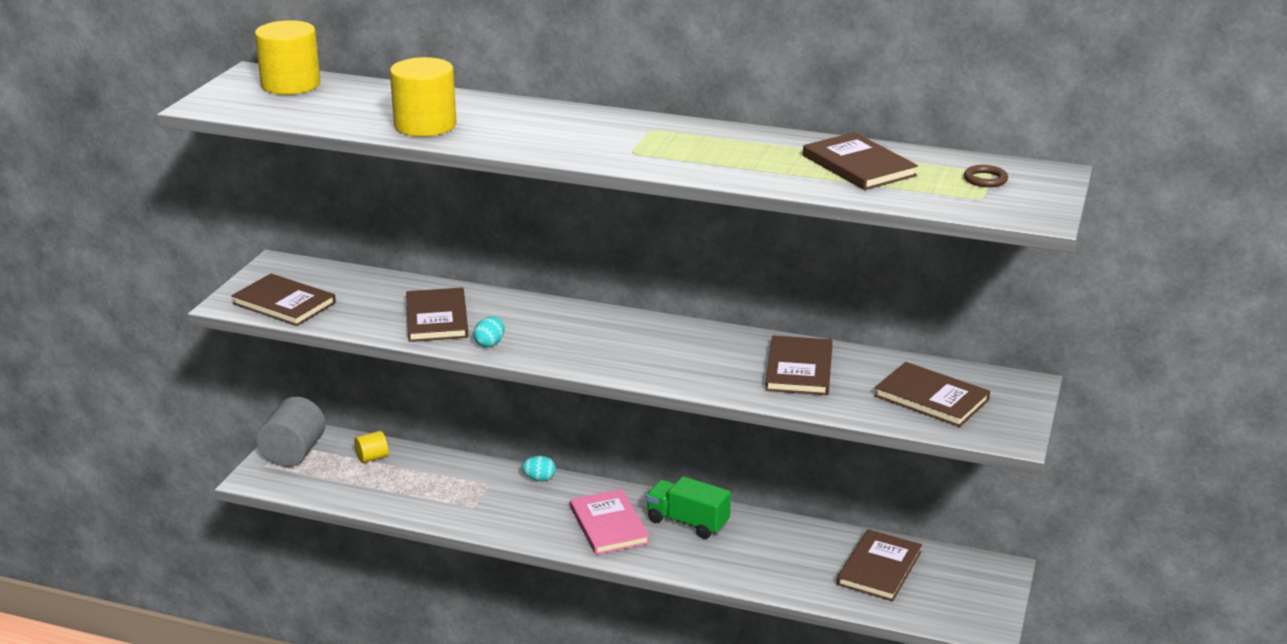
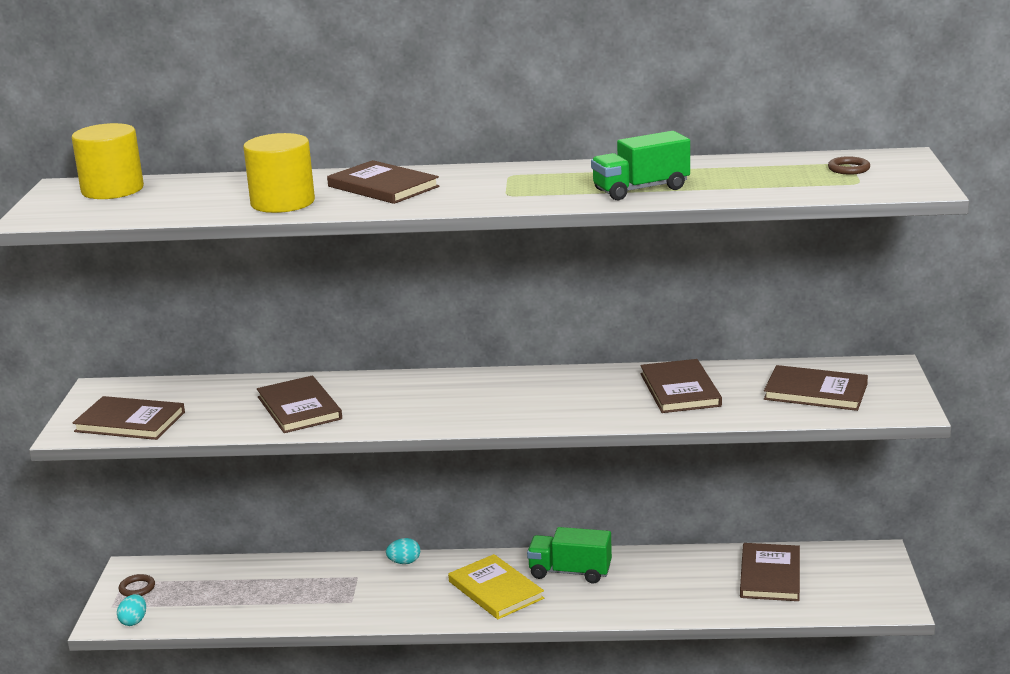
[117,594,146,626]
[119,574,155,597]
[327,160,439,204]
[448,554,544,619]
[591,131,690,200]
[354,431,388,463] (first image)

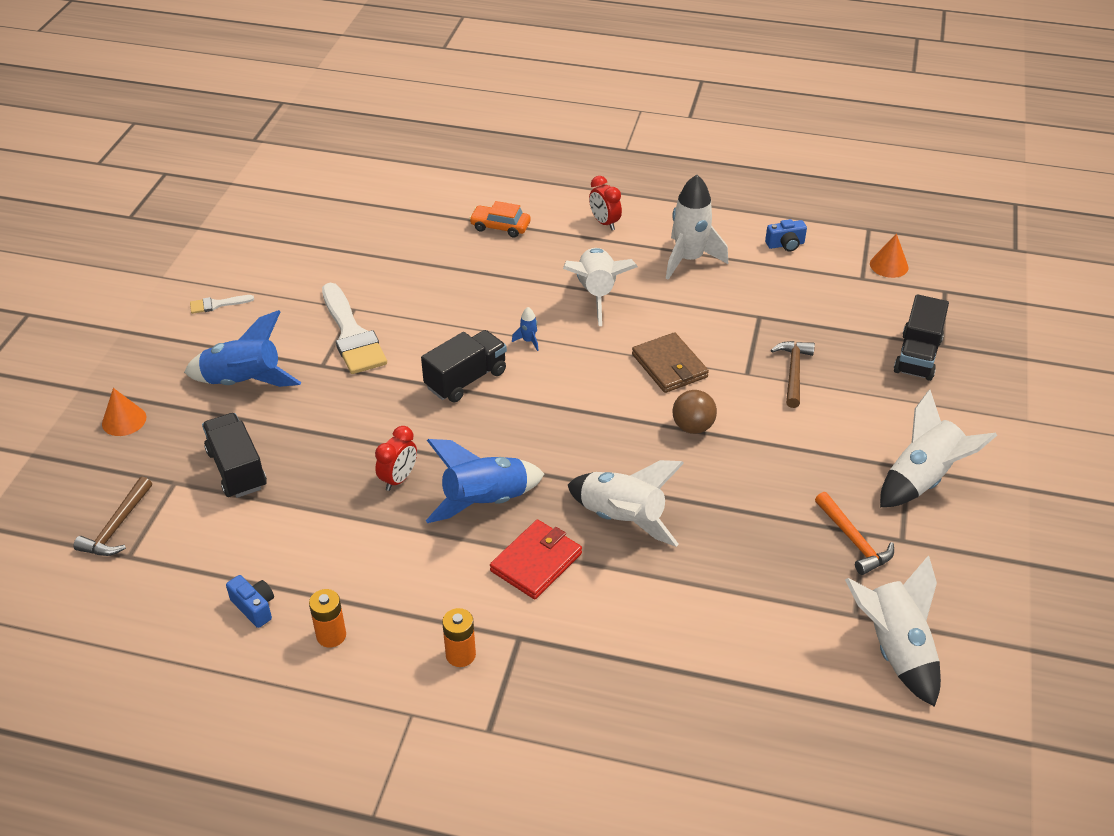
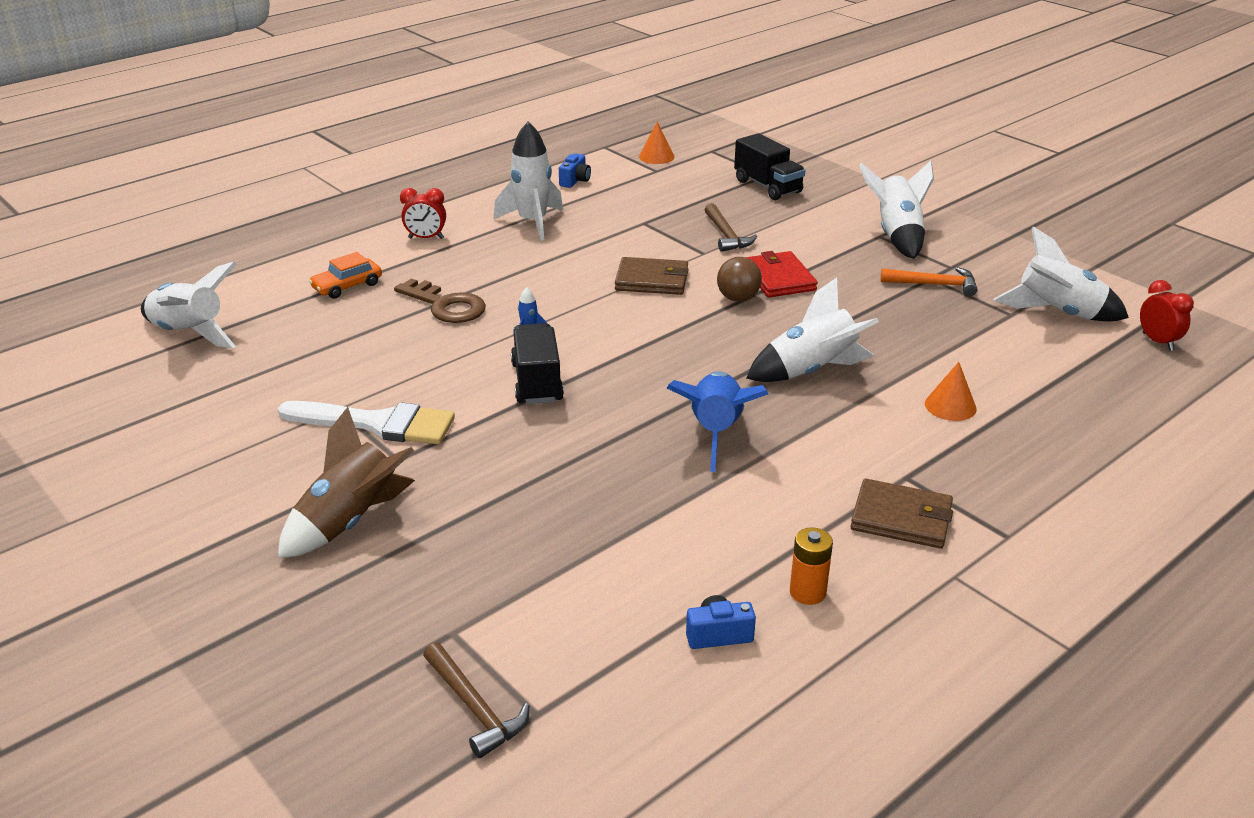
[141,262,237,348]
[278,407,415,558]
[394,278,486,323]
[705,203,757,252]
[746,251,818,297]
[851,479,953,548]
[925,362,977,421]
[1140,280,1194,351]
[190,295,254,314] (first image)
[202,413,267,498] (first image)

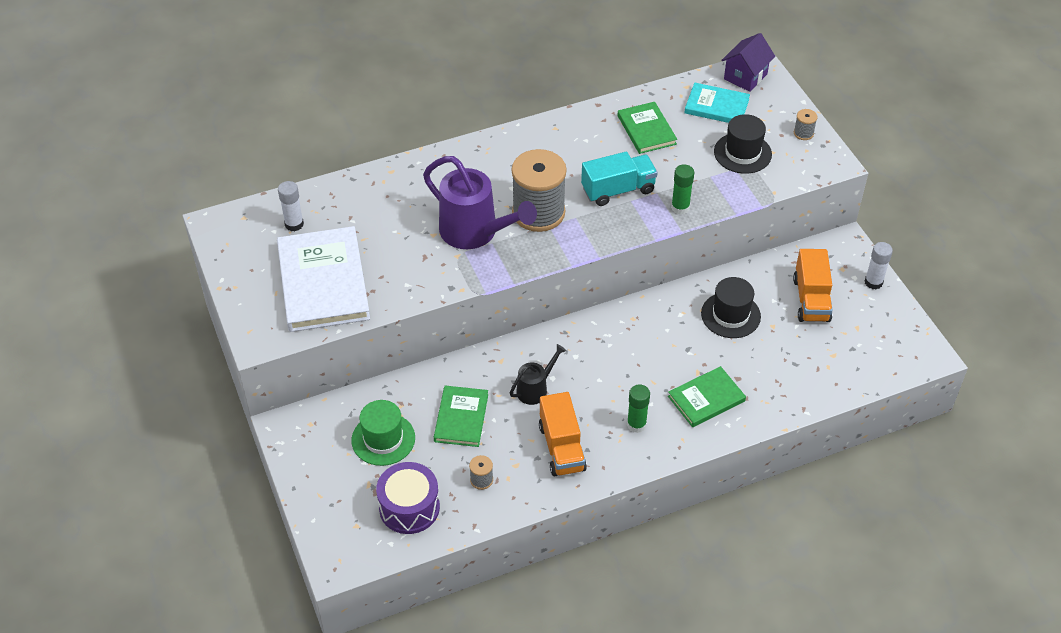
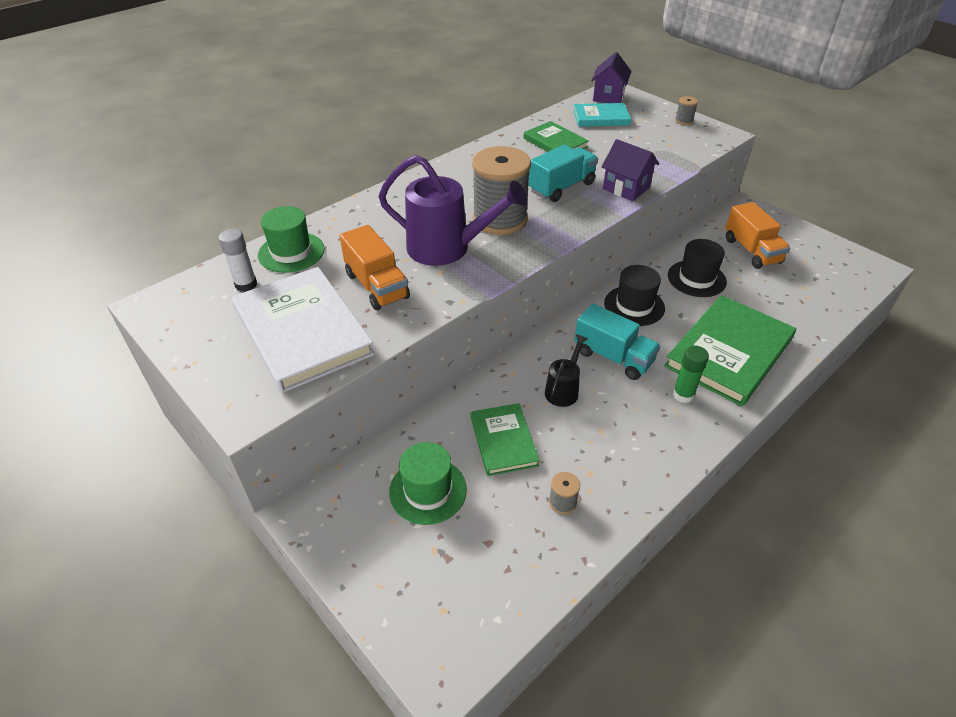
[258,206,324,273]
[339,225,410,310]
[574,304,660,380]
[602,139,659,201]
[604,265,665,326]
[664,295,796,407]
[376,462,440,534] (first image)
[865,242,893,289] (first image)

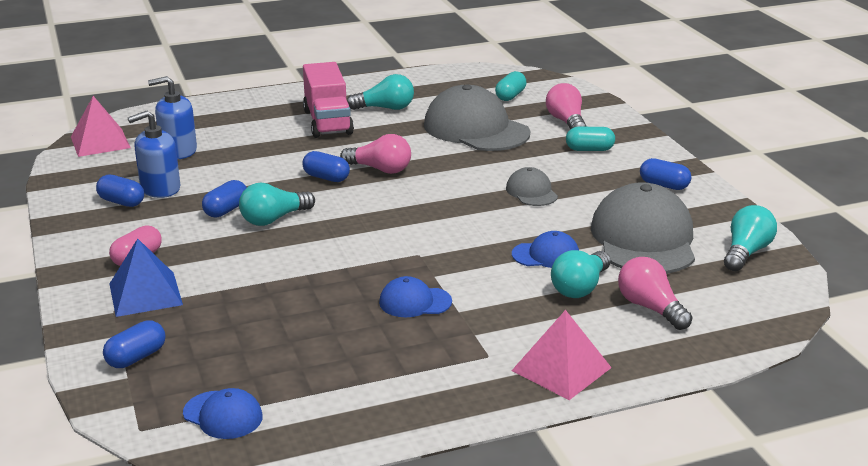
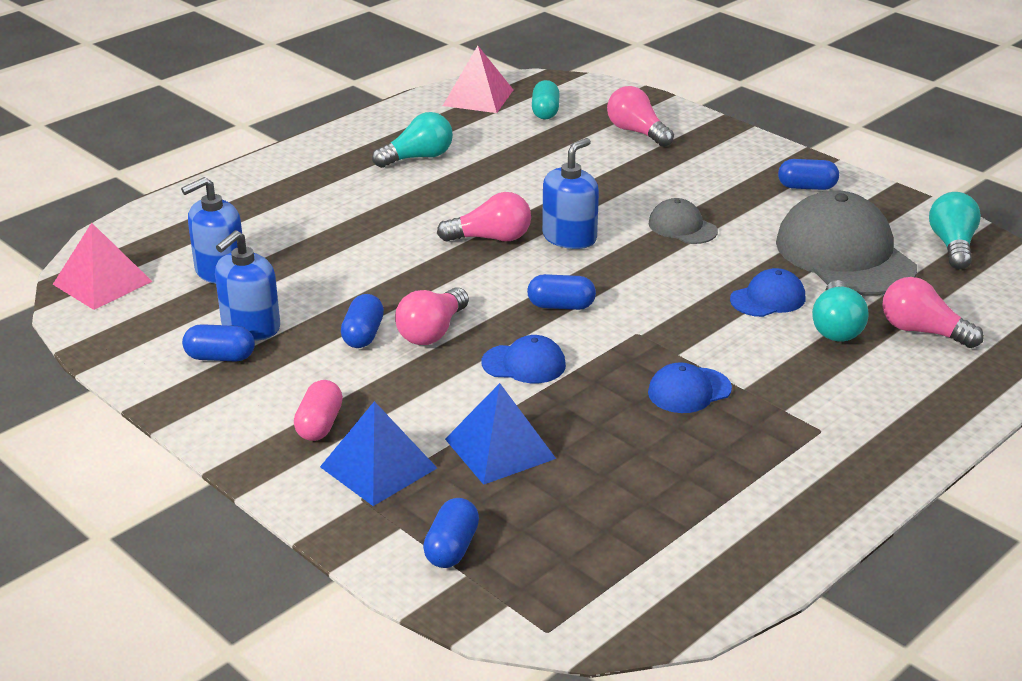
[395,287,469,345]
[443,46,513,113]
[445,383,556,485]
[482,335,566,383]
[527,274,596,310]
[542,138,599,249]
[303,62,354,138] (first image)
[424,84,530,151] (first image)
[566,127,615,151] (first image)

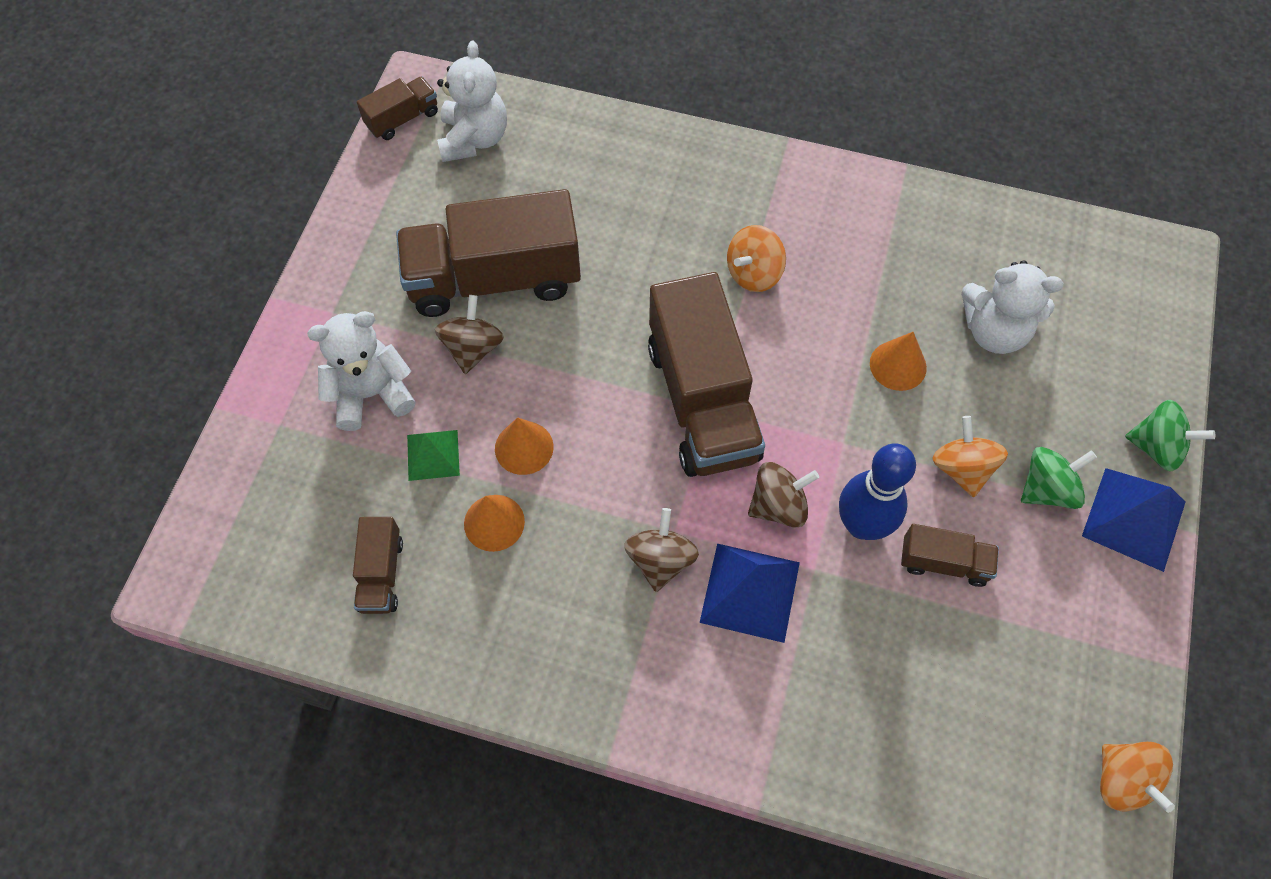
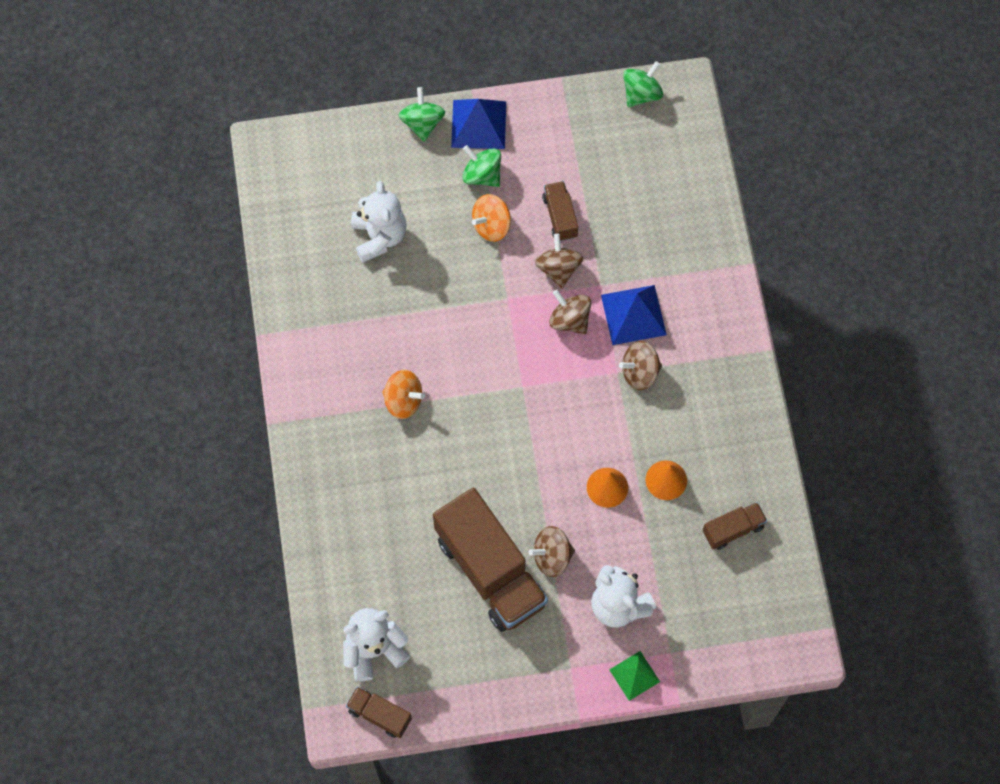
[535,234,583,289]
[609,651,660,701]
[623,61,663,107]
[648,272,765,477] (first image)
[870,332,927,391] (first image)

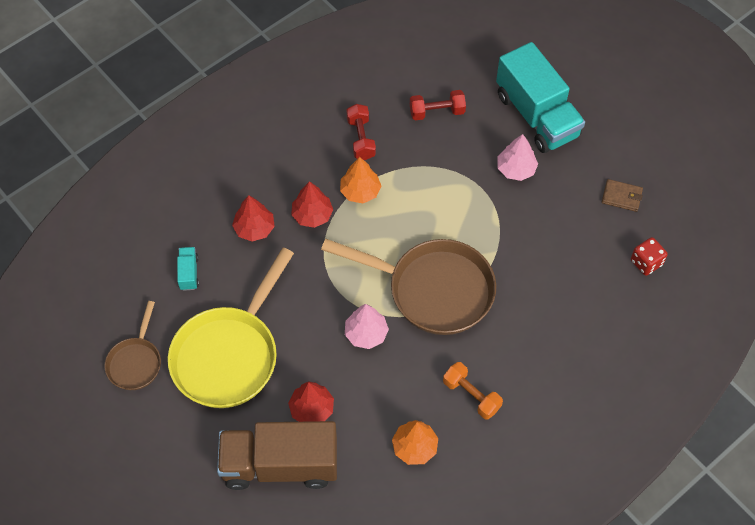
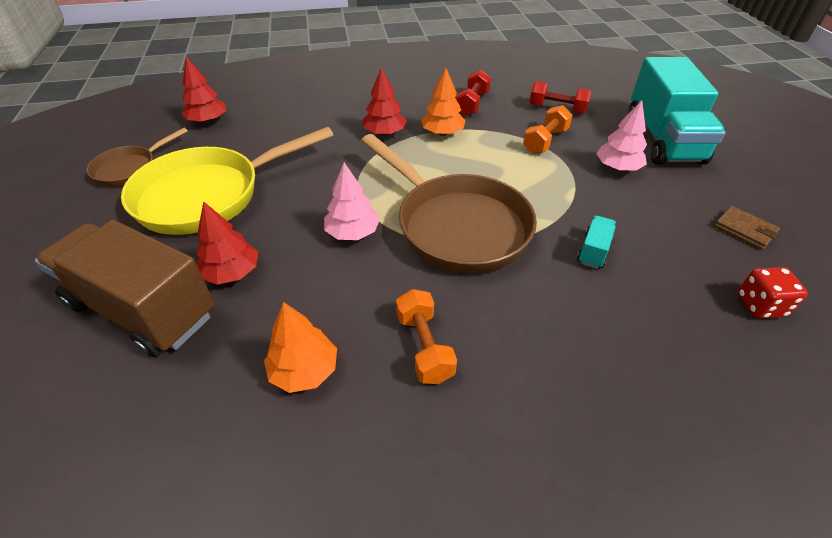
[181,56,226,123]
[523,105,573,154]
[577,216,616,269]

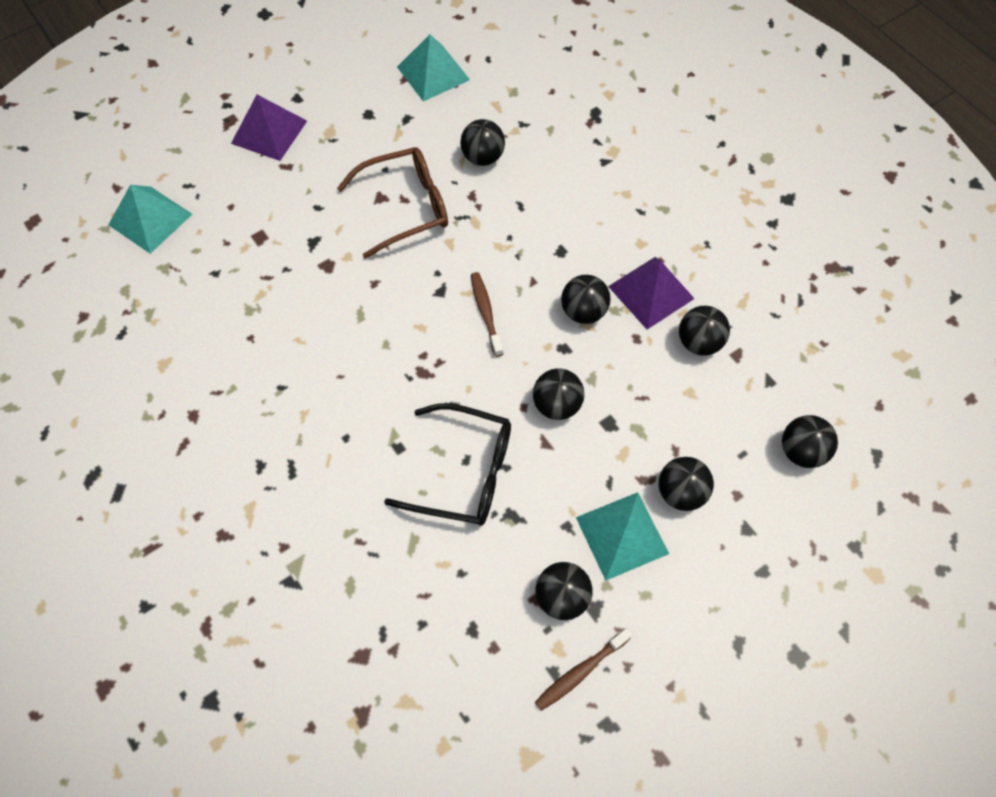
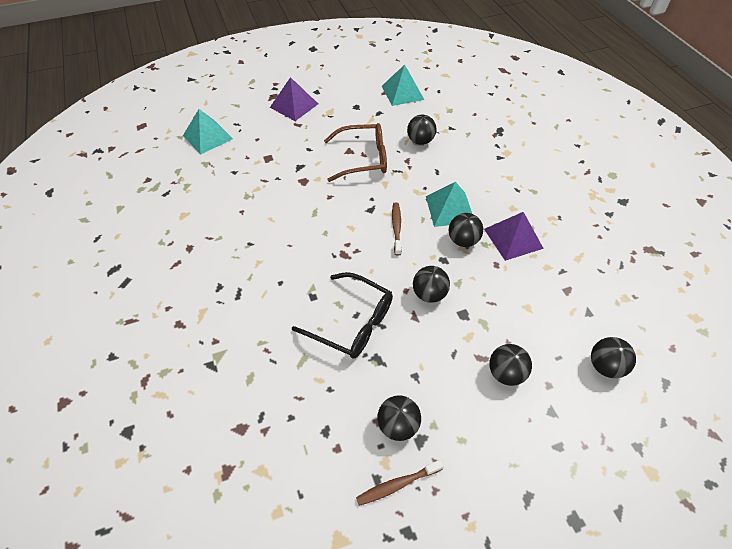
[426,182,472,227]
[679,306,730,356] (first image)

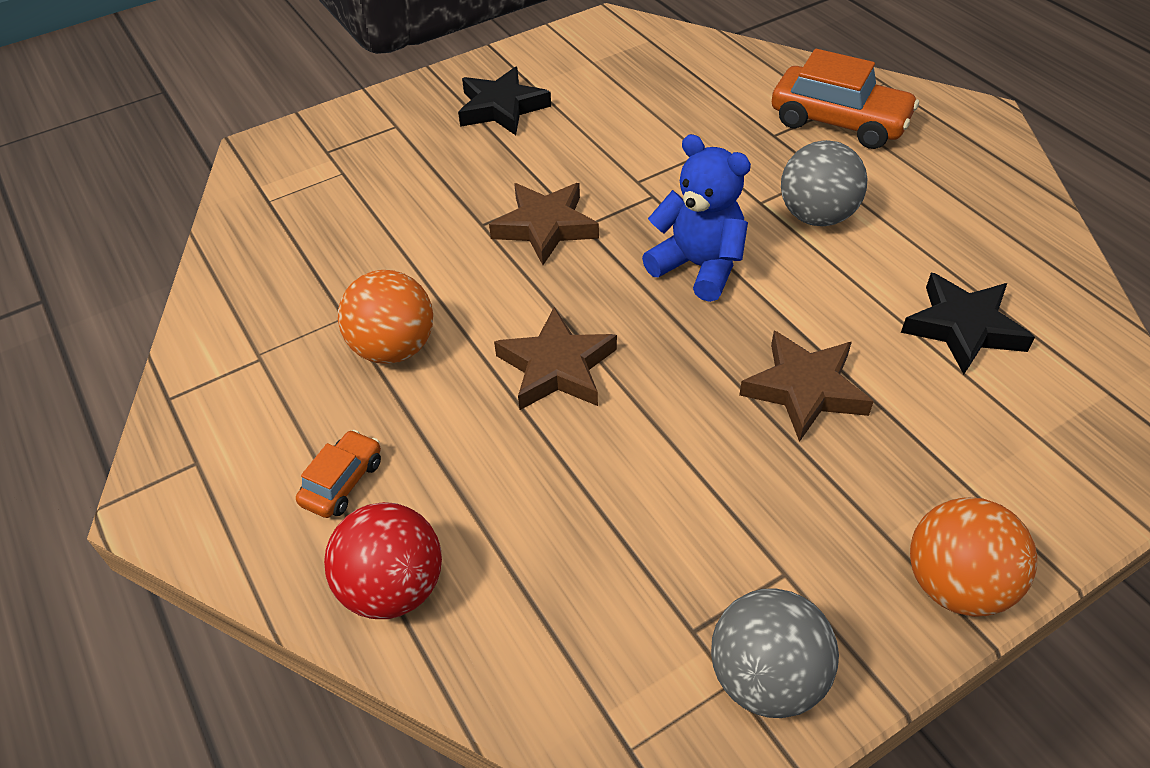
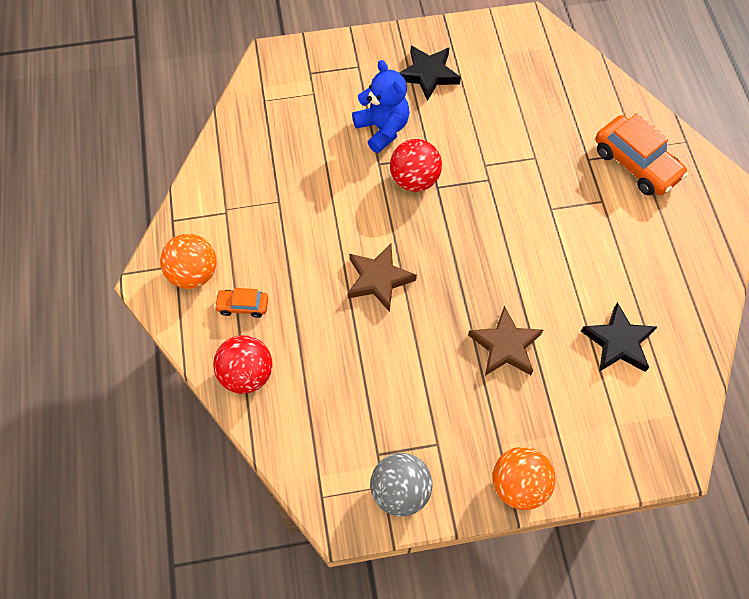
[160,234,217,289]
[214,288,268,318]
[352,60,410,153]
[390,139,442,192]
[781,140,868,226] (first image)

